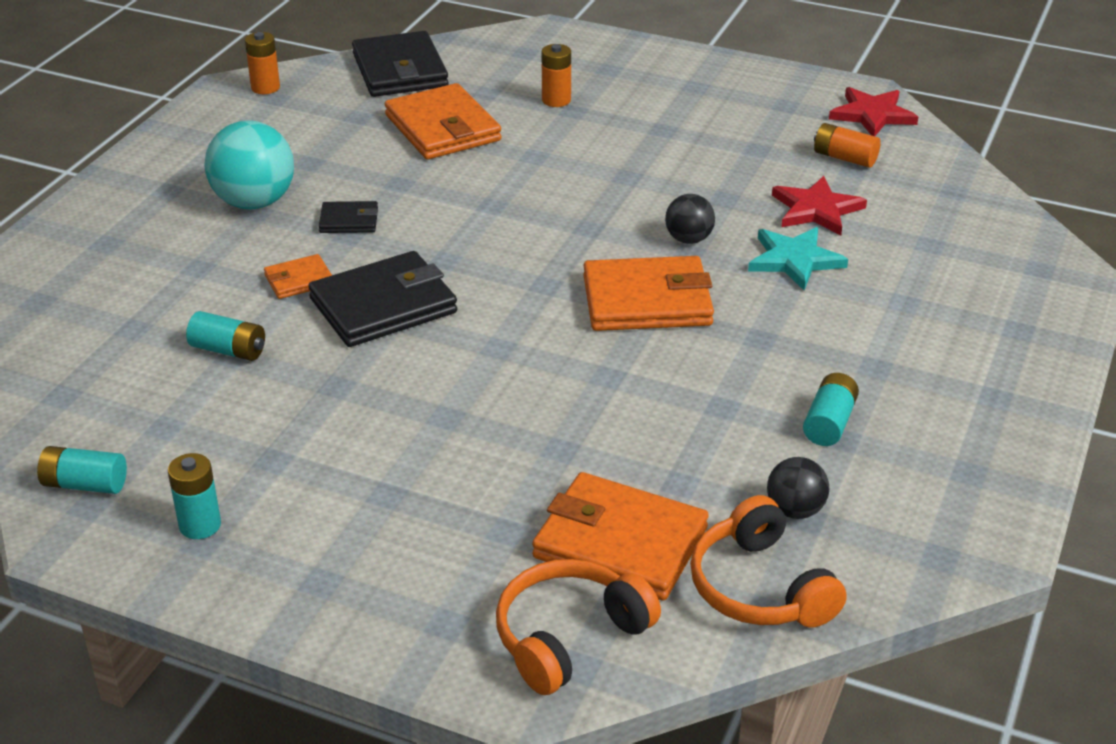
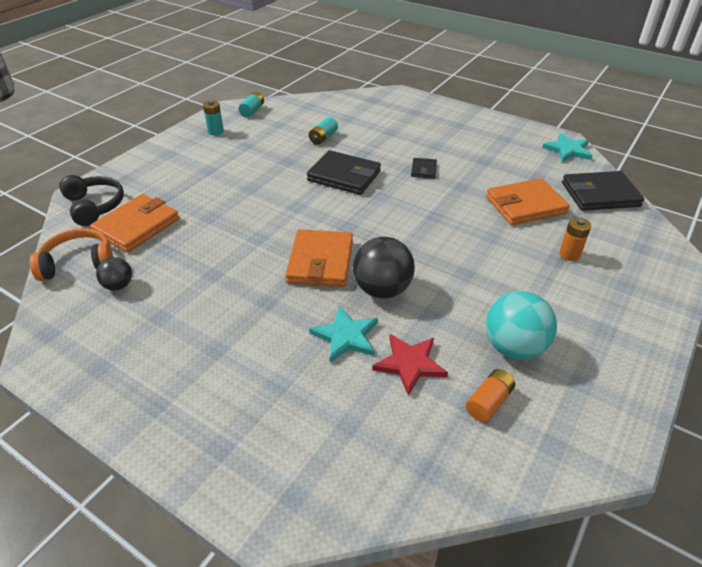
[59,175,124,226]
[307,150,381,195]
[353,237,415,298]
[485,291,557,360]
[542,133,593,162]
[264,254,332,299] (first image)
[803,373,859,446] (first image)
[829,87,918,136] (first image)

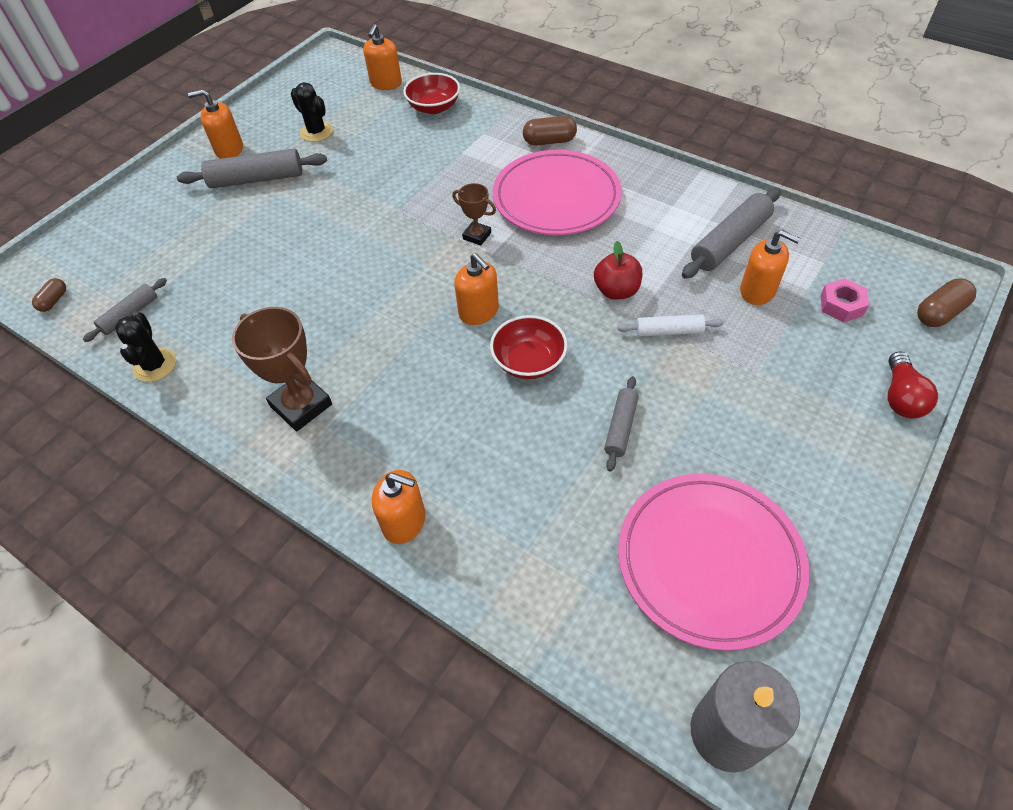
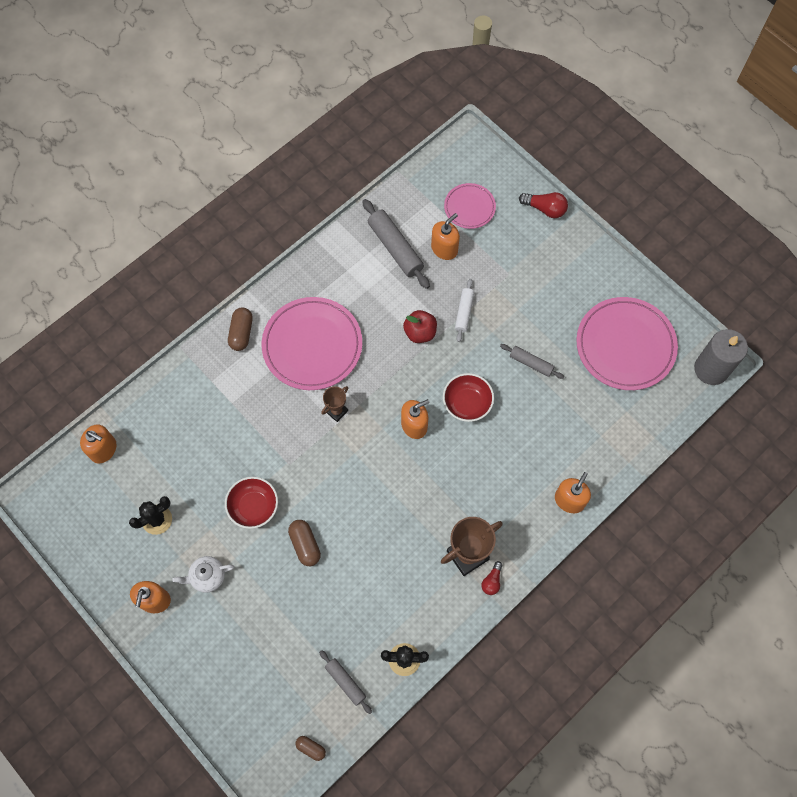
[172,556,234,593]
[225,477,278,529]
[288,520,321,566]
[444,183,496,229]
[482,561,503,595]

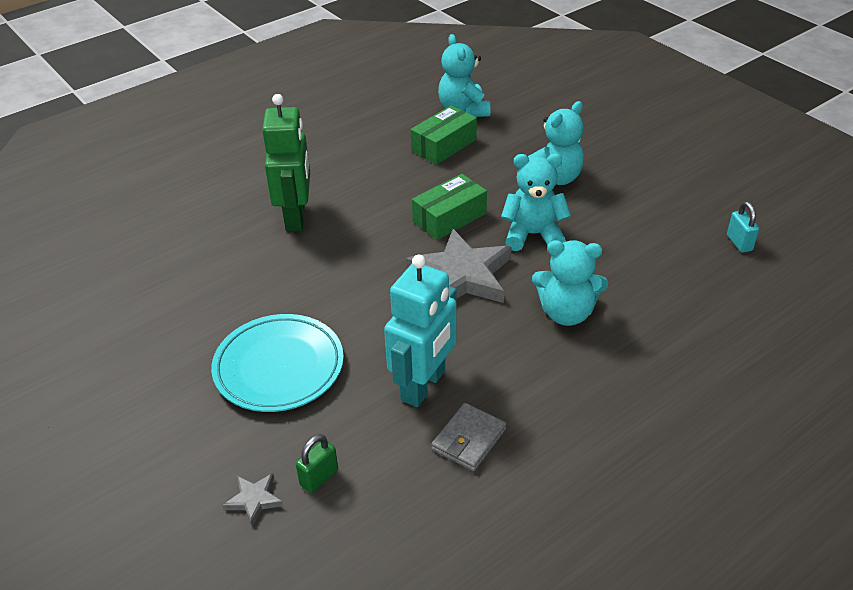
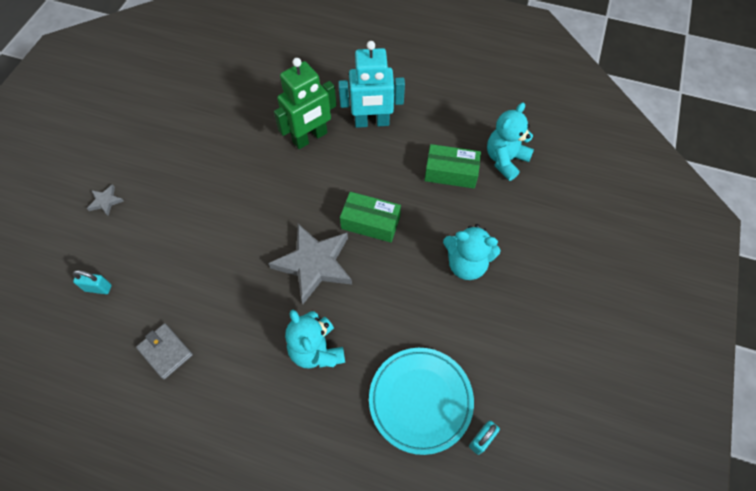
[73,270,111,294]
[86,184,124,216]
[136,323,193,379]
[338,41,405,128]
[369,348,474,455]
[501,154,571,251] (first image)

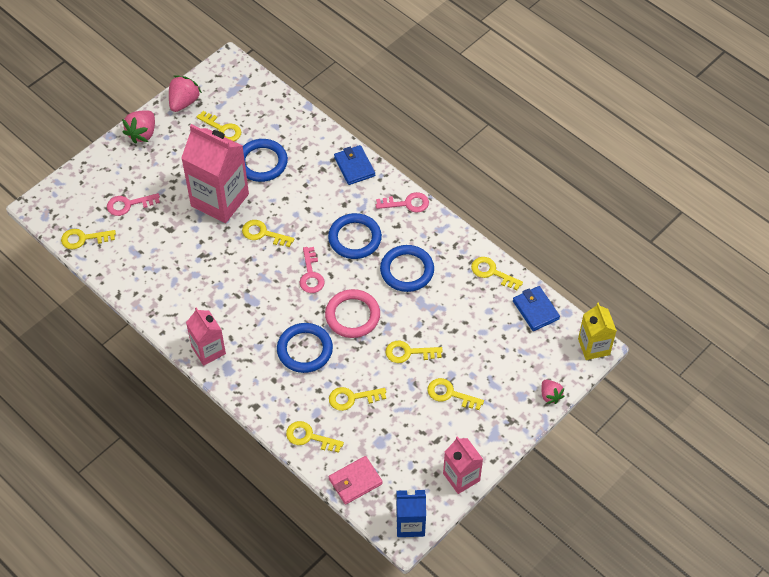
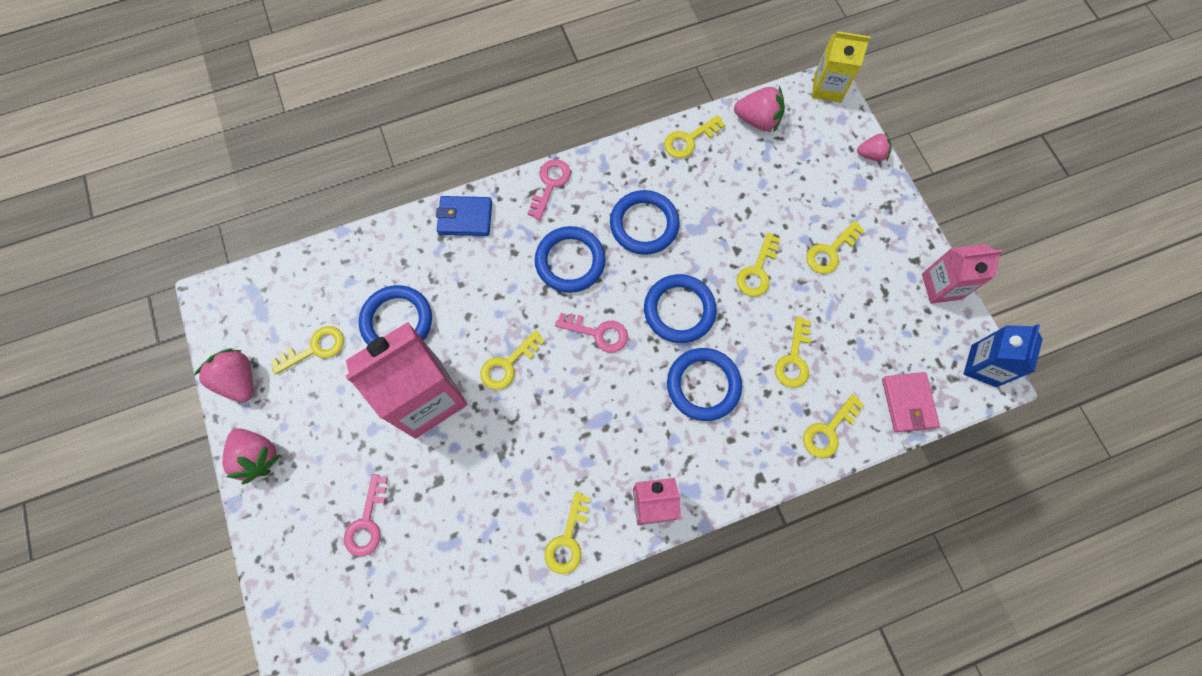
[544,492,590,574]
[644,274,717,343]
[734,86,785,132]

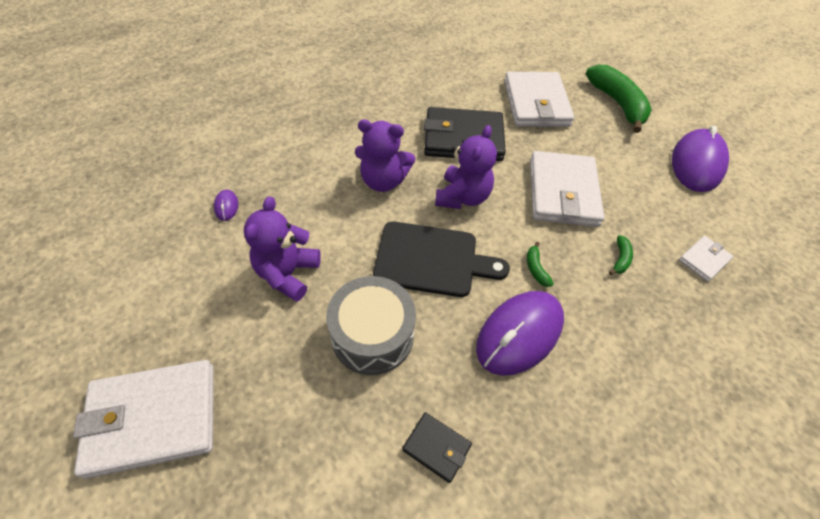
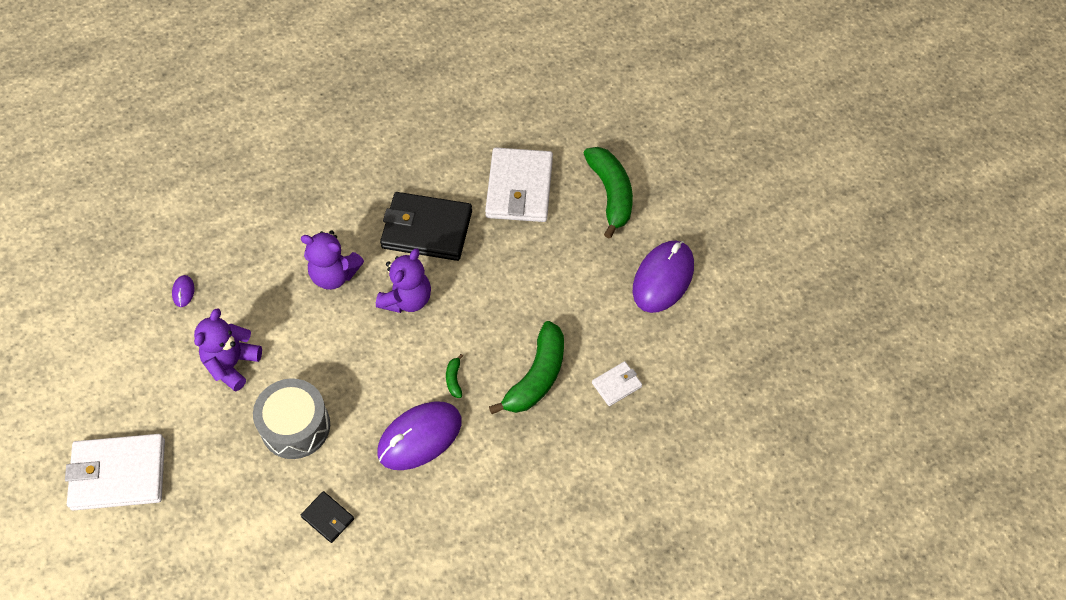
[489,321,564,414]
[373,221,510,297] (first image)
[530,151,604,227] (first image)

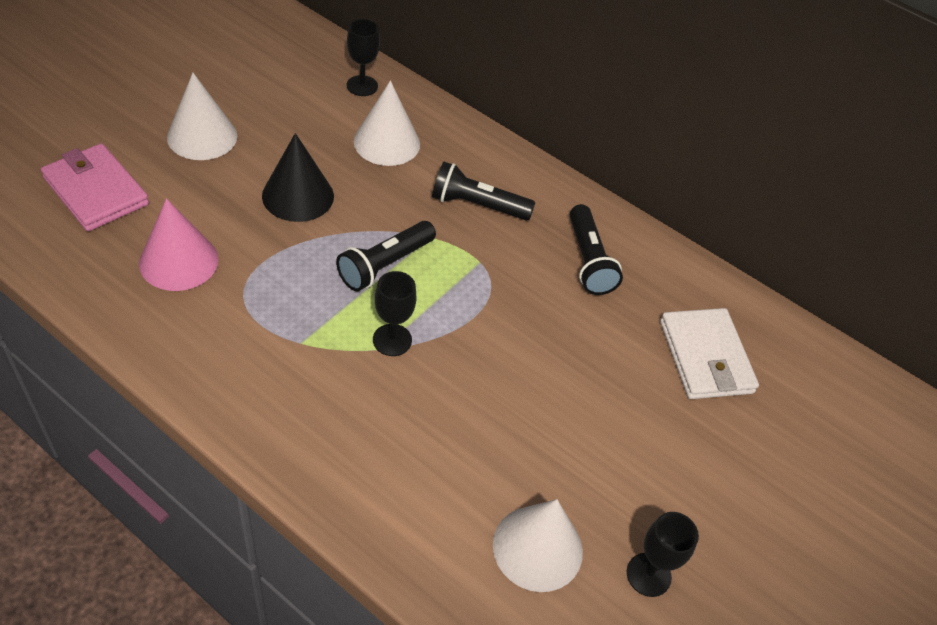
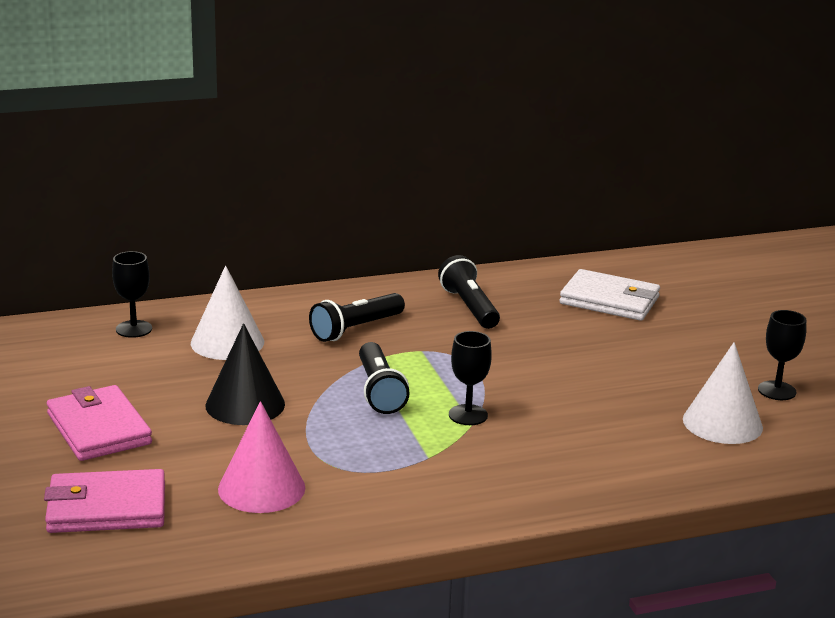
[47,385,152,461]
[438,255,500,329]

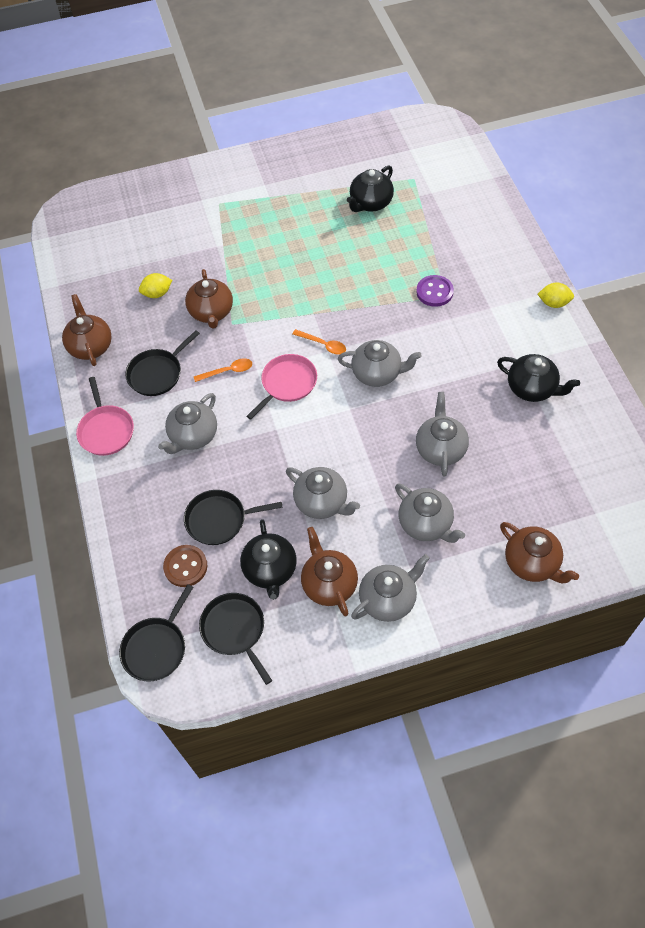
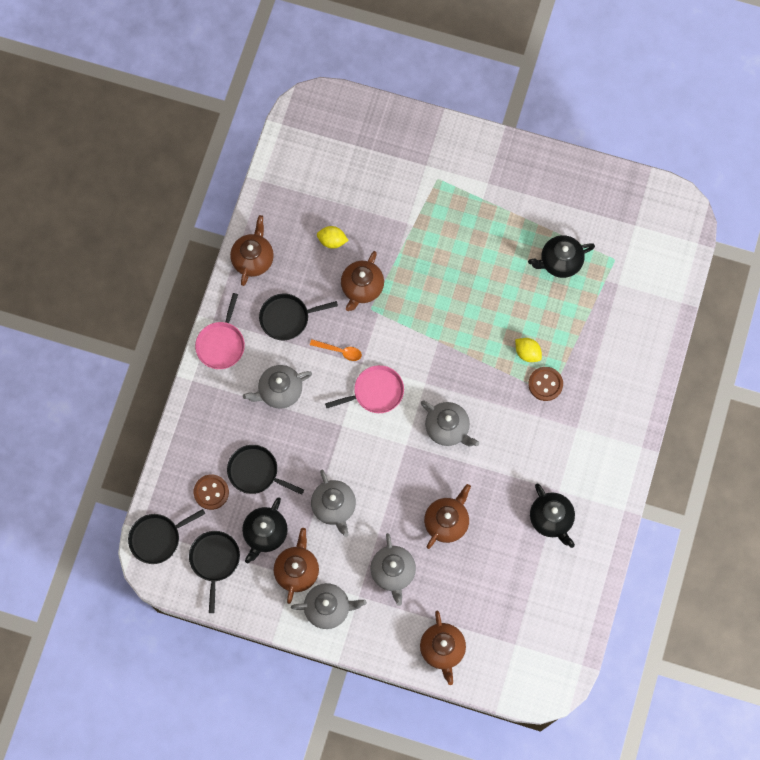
[424,484,471,549]
[515,338,542,362]
[528,367,563,401]
[292,329,346,355] (first image)

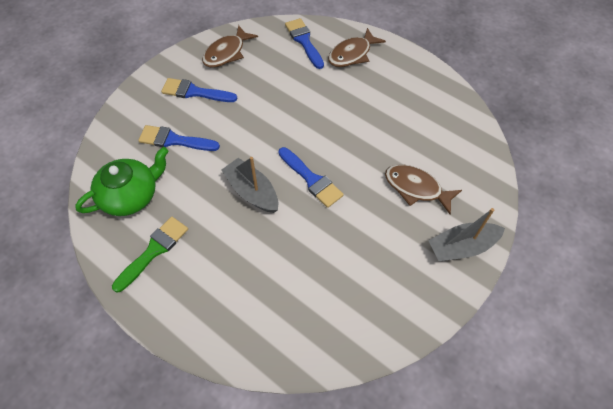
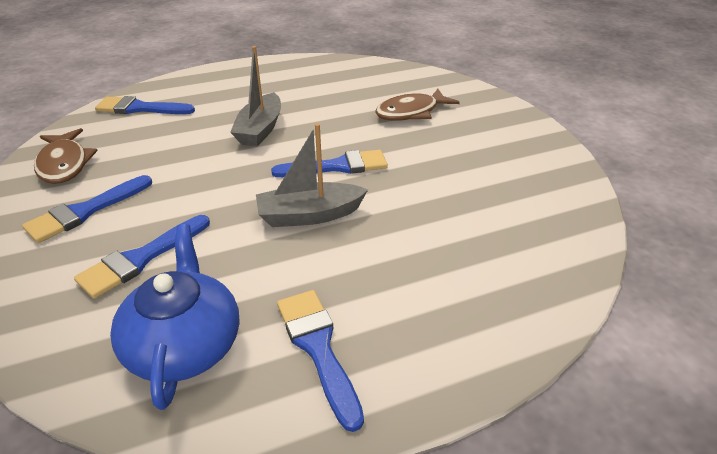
[110,224,239,410]
[230,46,281,147]
[277,290,364,432]
[328,28,386,67] (first image)

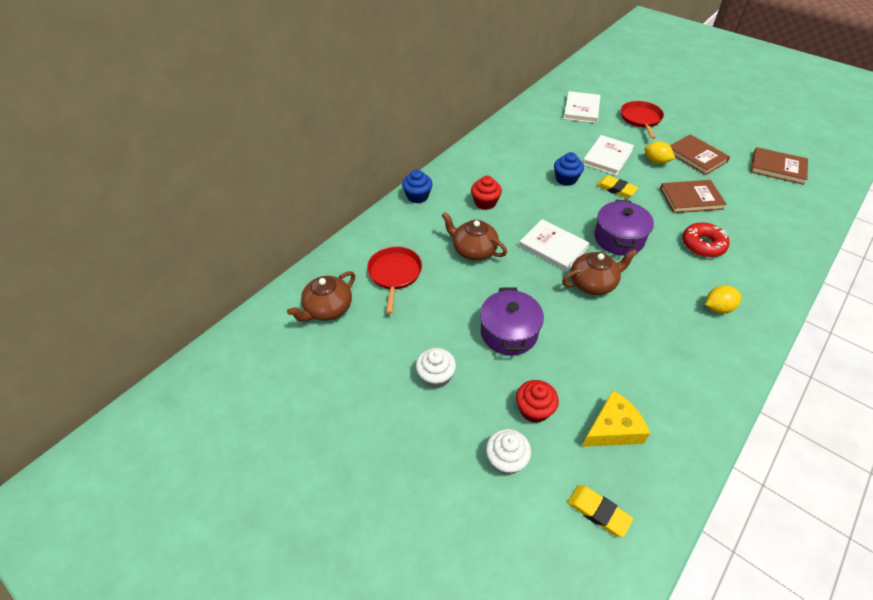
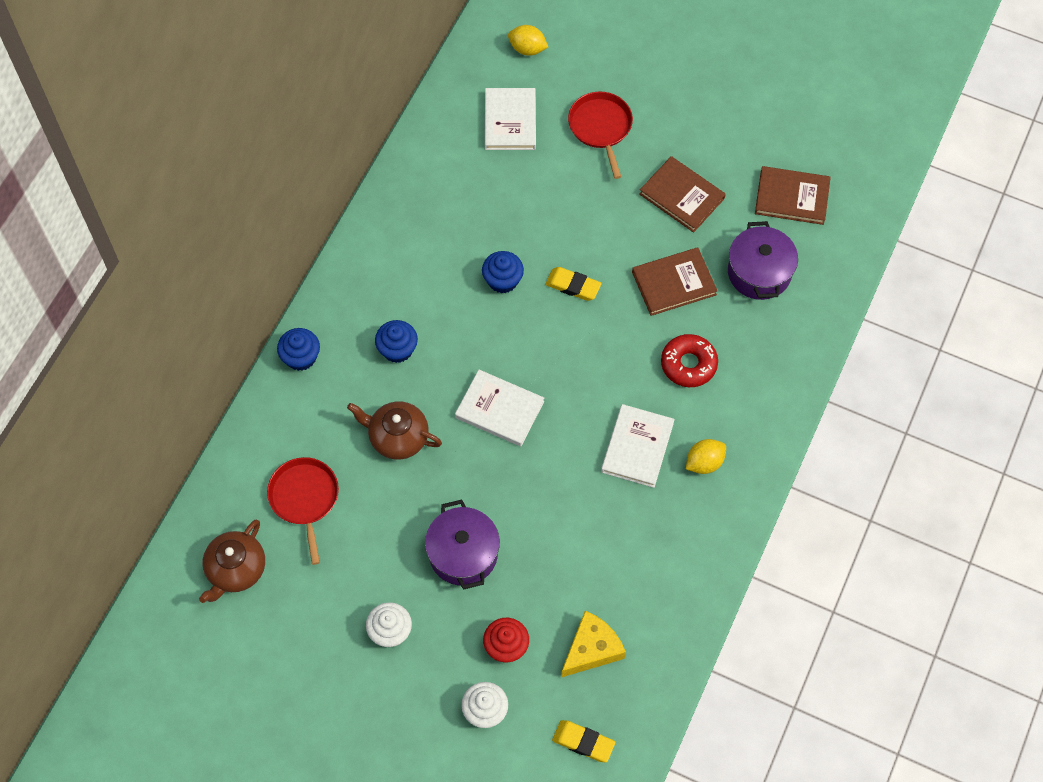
[375,320,418,363]
[508,25,548,56]
[601,404,675,488]
[728,221,798,300]
[562,249,638,295] (first image)

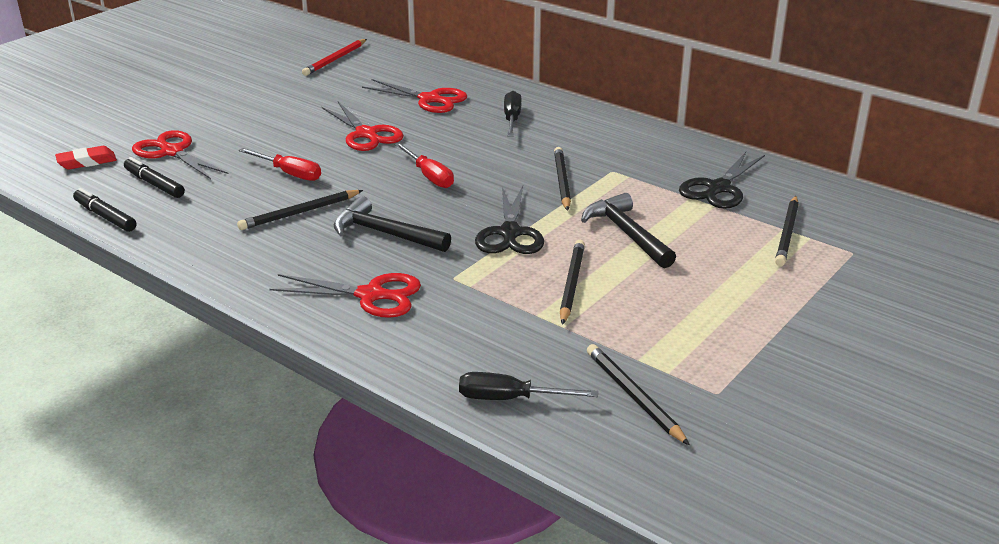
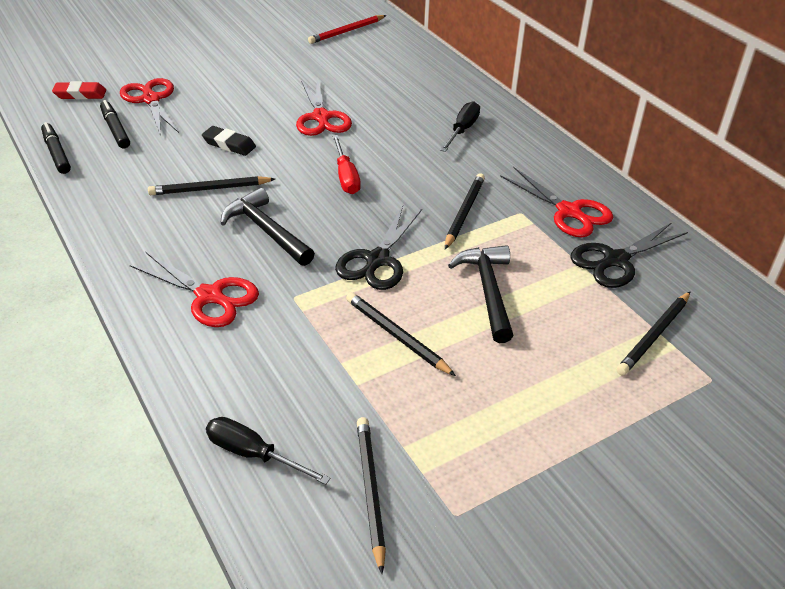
[202,126,256,156]
[346,292,456,376]
[500,167,613,237]

